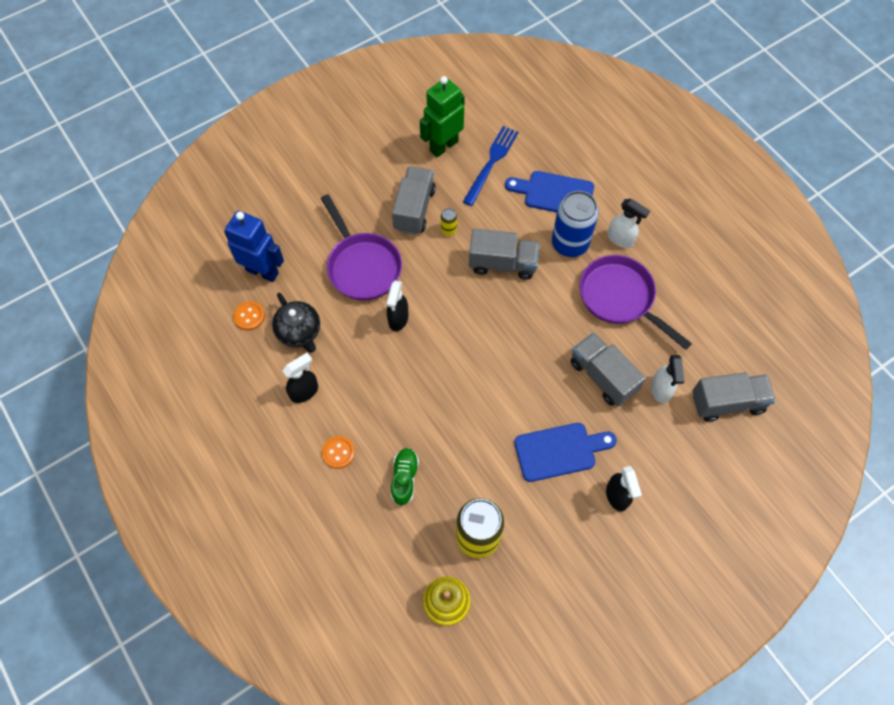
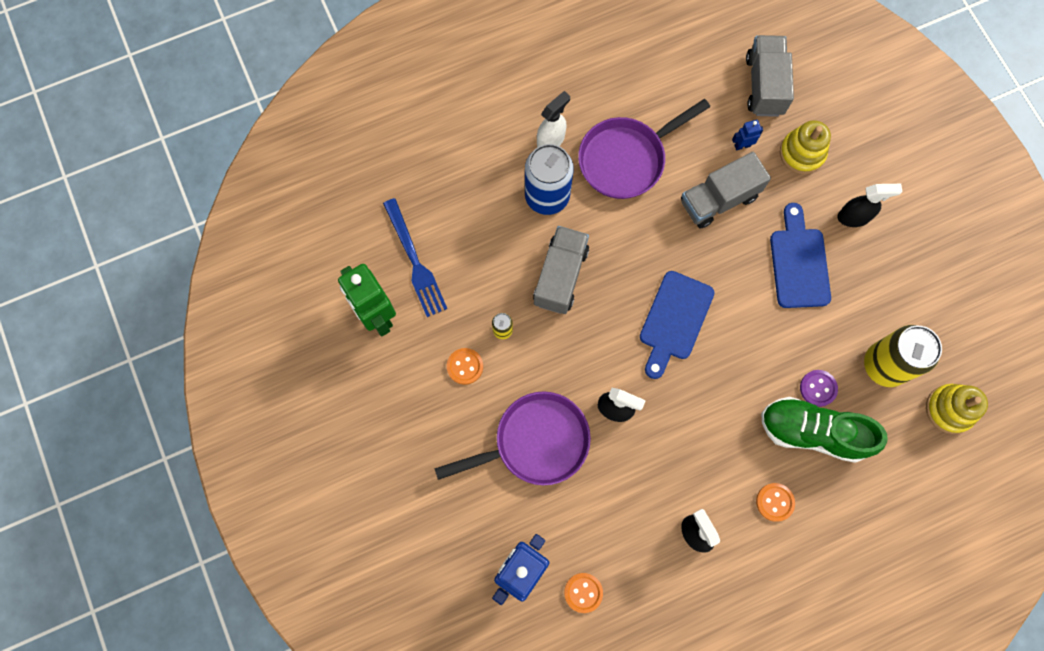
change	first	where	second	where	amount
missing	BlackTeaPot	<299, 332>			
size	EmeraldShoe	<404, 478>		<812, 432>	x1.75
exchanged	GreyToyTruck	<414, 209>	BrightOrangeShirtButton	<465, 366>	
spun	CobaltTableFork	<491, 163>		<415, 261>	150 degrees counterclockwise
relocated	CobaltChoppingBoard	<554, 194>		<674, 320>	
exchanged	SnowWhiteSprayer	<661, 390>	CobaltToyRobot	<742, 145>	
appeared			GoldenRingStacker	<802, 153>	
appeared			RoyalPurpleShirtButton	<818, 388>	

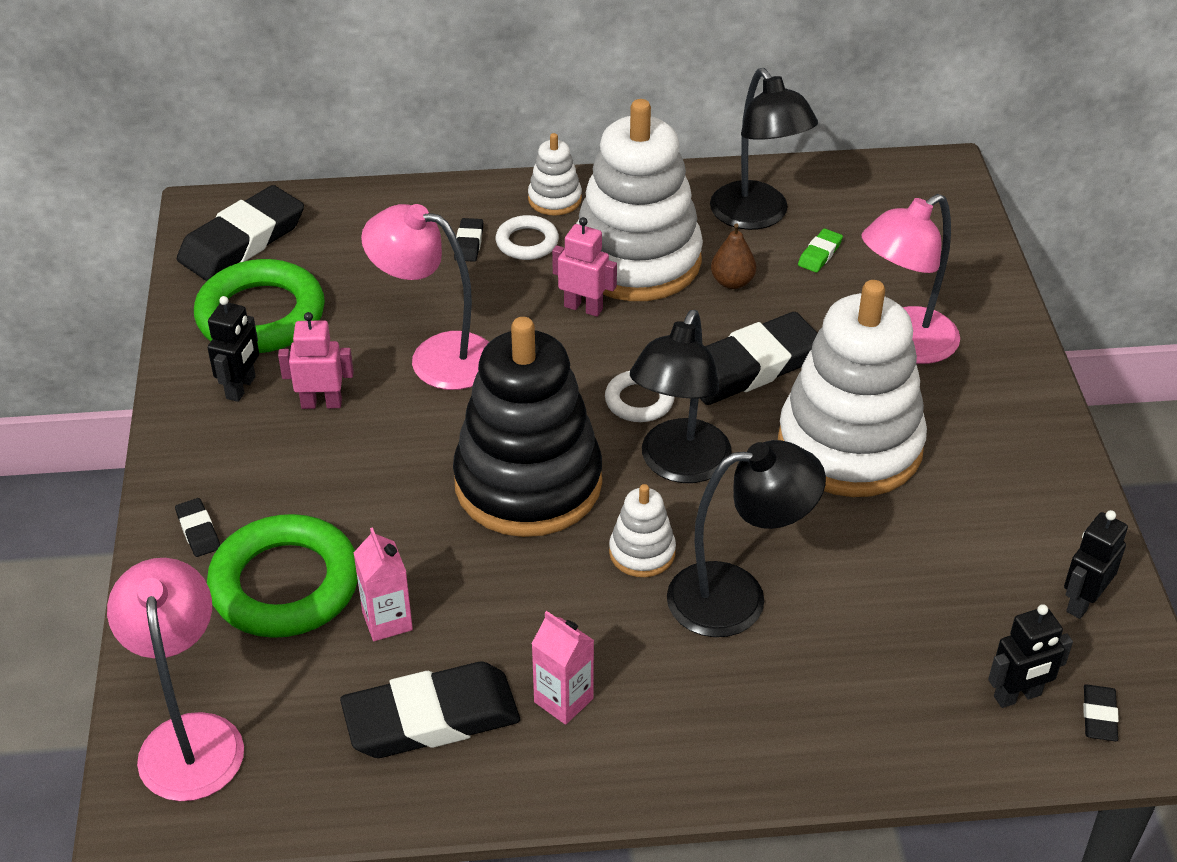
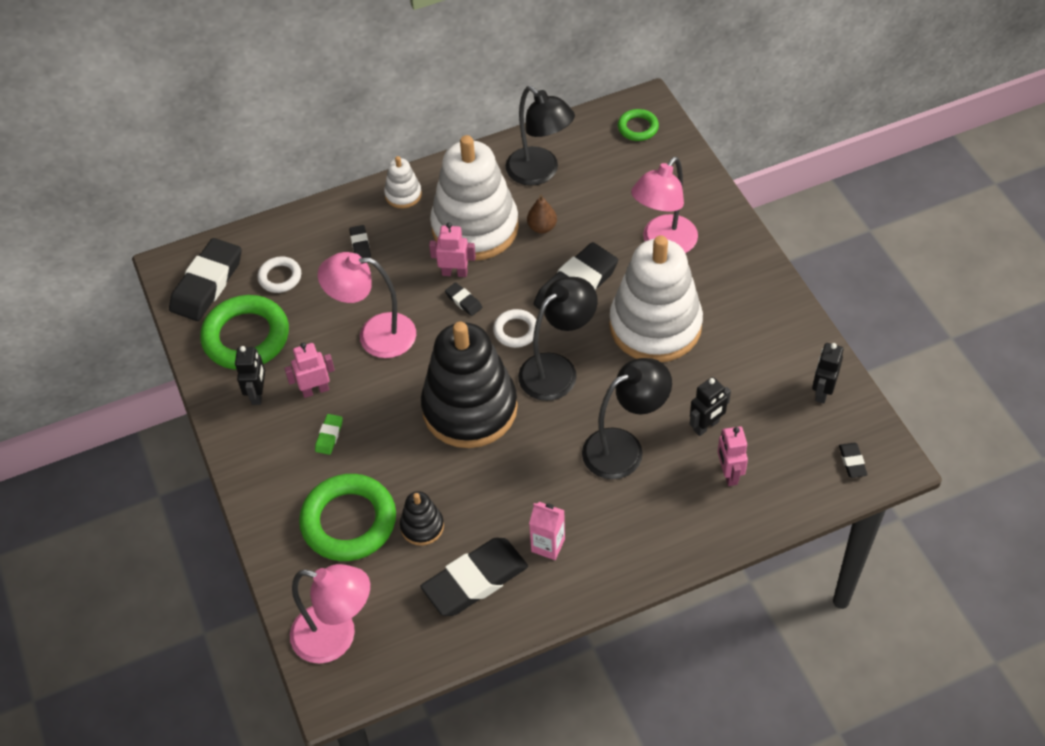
change	first	where	second	where	amount
spun	RosyReadingLamp	<190, 737>		<336, 637>	135 degrees clockwise
relocated	BlackGumEraser	<198, 531>		<463, 301>	
exchanged	RosyJuiceCarton	<387, 621>	BlackRingStacker	<422, 526>	
relocated	SnowWhiteTorus	<527, 242>		<280, 277>	
missing	SnowWhiteRingStacker	<642, 552>			
spun	BlackReadingLamp	<679, 465>		<557, 369>	135 degrees counterclockwise
relocated	EmeraldGumEraser	<819, 254>		<329, 436>	
relocated	BlackToyRobot	<1017, 696>		<706, 426>	
appeared			EmeraldTorus	<638, 128>	
appeared			RosyToyRobot	<729, 474>	

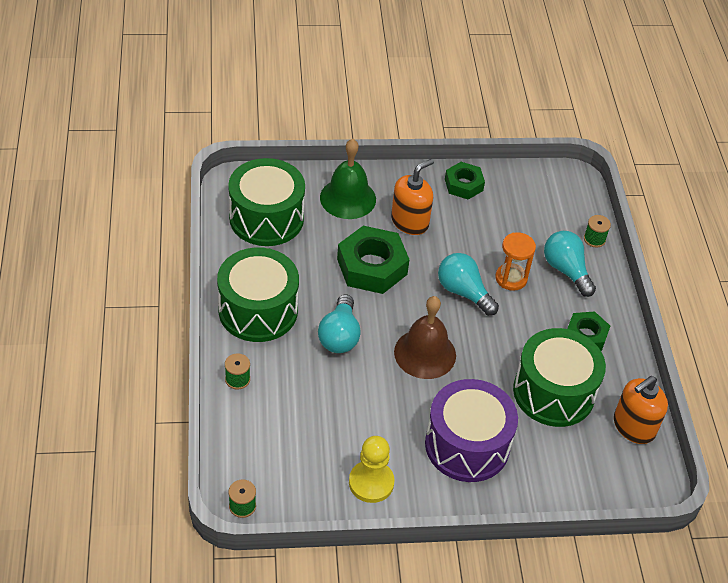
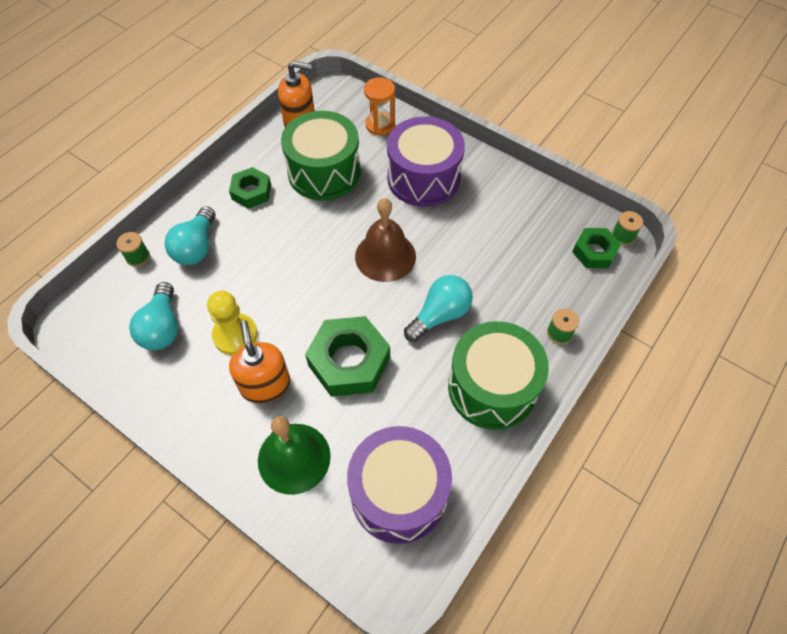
change	first	where	second	where	amount
colour	EmeraldSnareDrum	<266, 218>	RoyalPurpleSnareDrum	<399, 493>	
relocated	GoldenGamePawn	<371, 483>		<235, 335>	
spun	BrightOrangePumpBottle	<410, 222>		<265, 385>	75 degrees clockwise
relocated	TealLightbulb	<463, 292>		<162, 327>	
relocated	EmeraldHexNut	<463, 185>		<594, 252>	
relocated	BrightOrangeSandTimer	<511, 278>		<380, 125>	

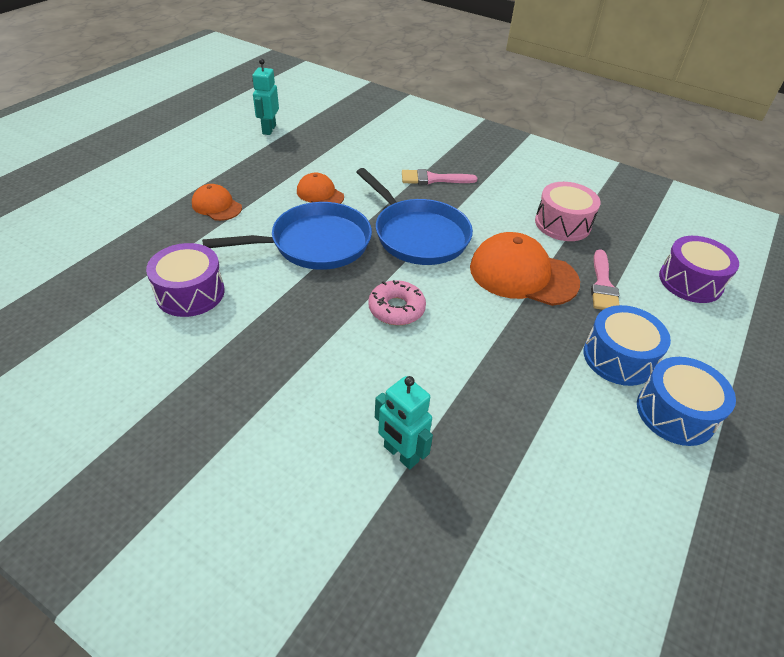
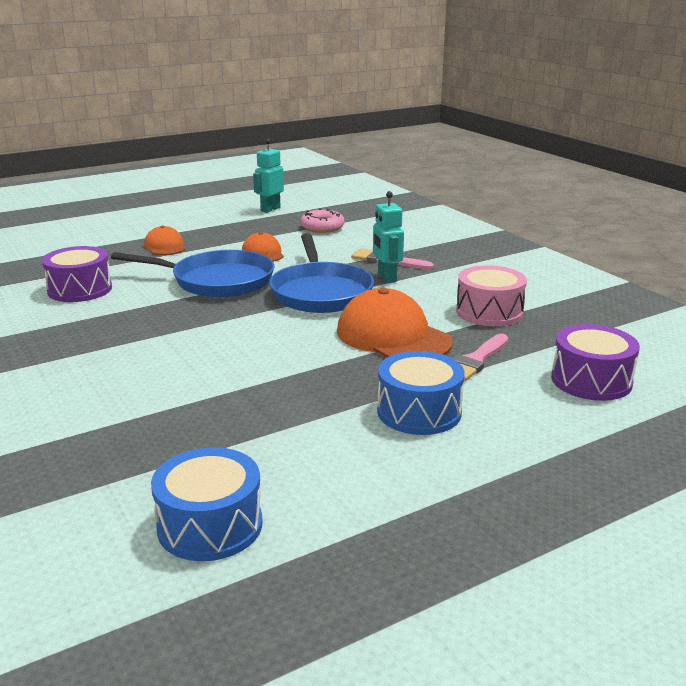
change	first	where	second	where	amount
relocated	RosyDonut	<396, 309>		<322, 227>	
relocated	TealToyRobot	<400, 454>		<386, 278>	
relocated	CobaltSnareDrum	<675, 413>		<210, 525>	

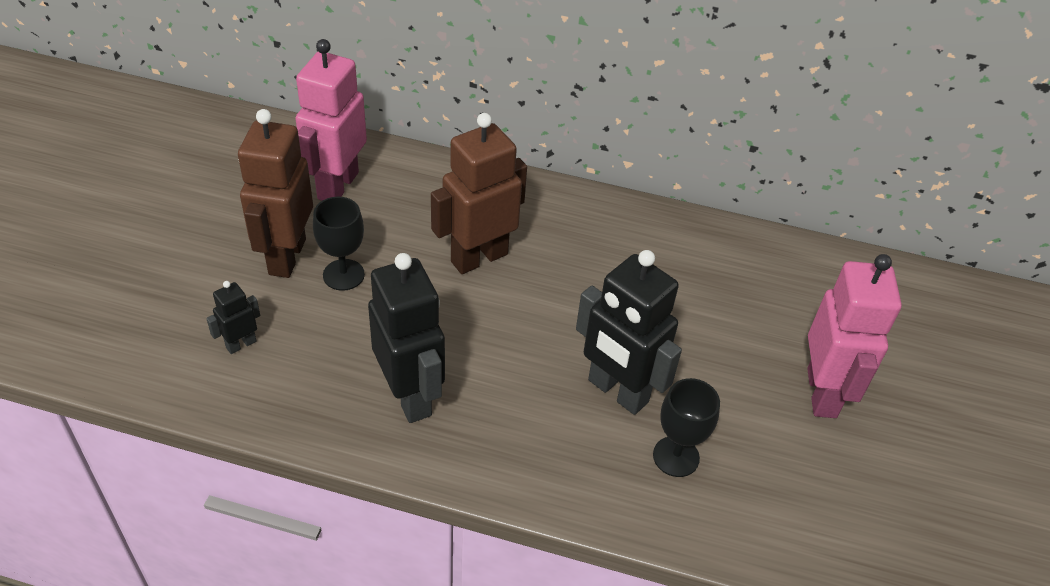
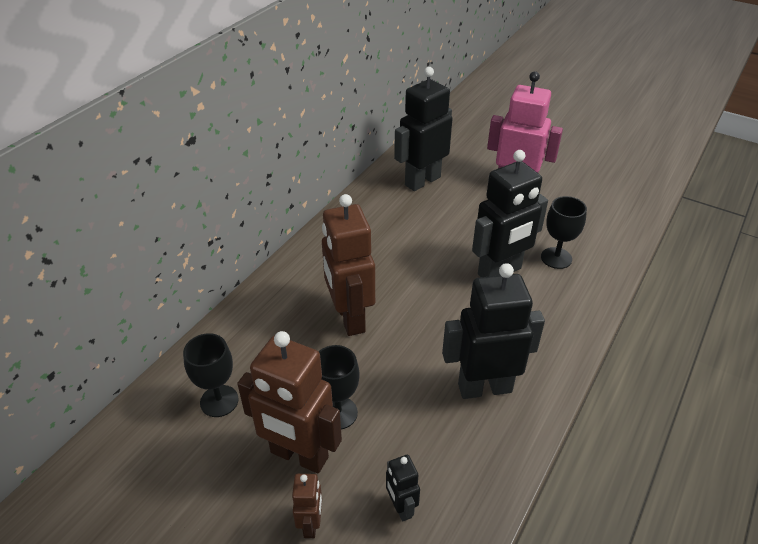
change	first	where	second	where	amount
exchanged	RosyToyRobot	<337, 185>	BlackWineGlass	<219, 401>	
appeared			BrownToyRobot	<311, 524>	
appeared			BlackToyRobot	<422, 181>	

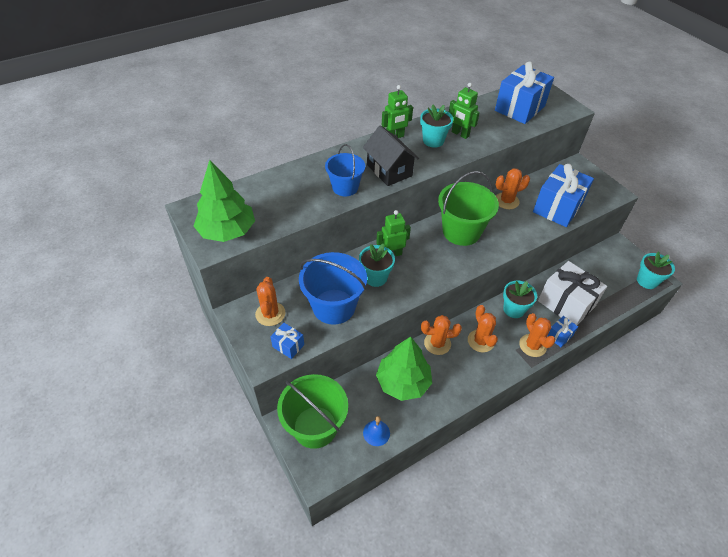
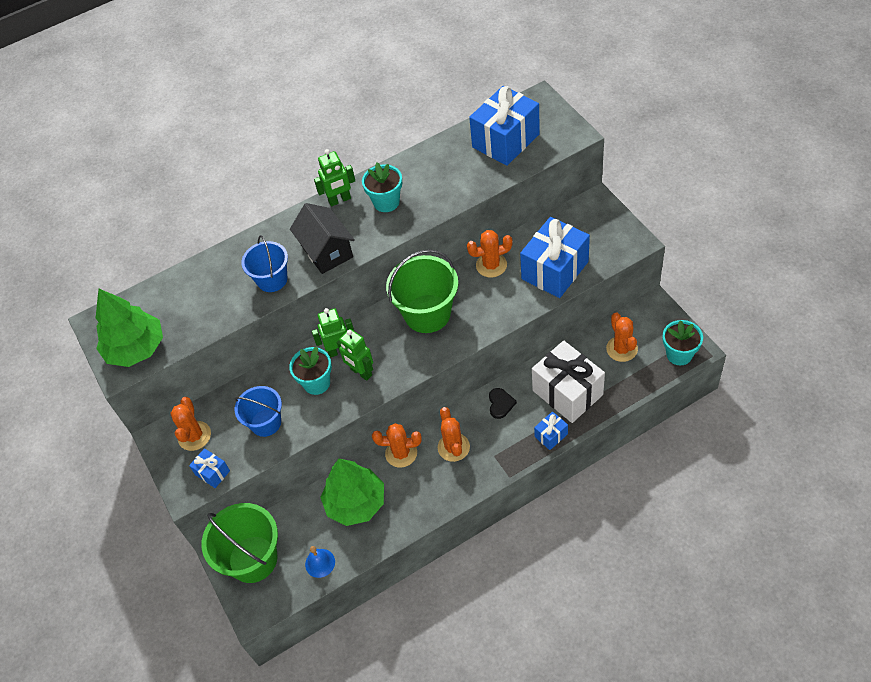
change	first	where	second	where	amount
size	CobaltSandBucket	<334, 306>		<266, 422>	x0.63
relocated	EmeraldToyRobot	<460, 134>		<361, 372>	
exchanged	TealPlantPot	<513, 309>	BlackLoveHeart	<500, 404>	
relocated	BrightOrangeSaguaroCactus	<532, 345>		<622, 349>	

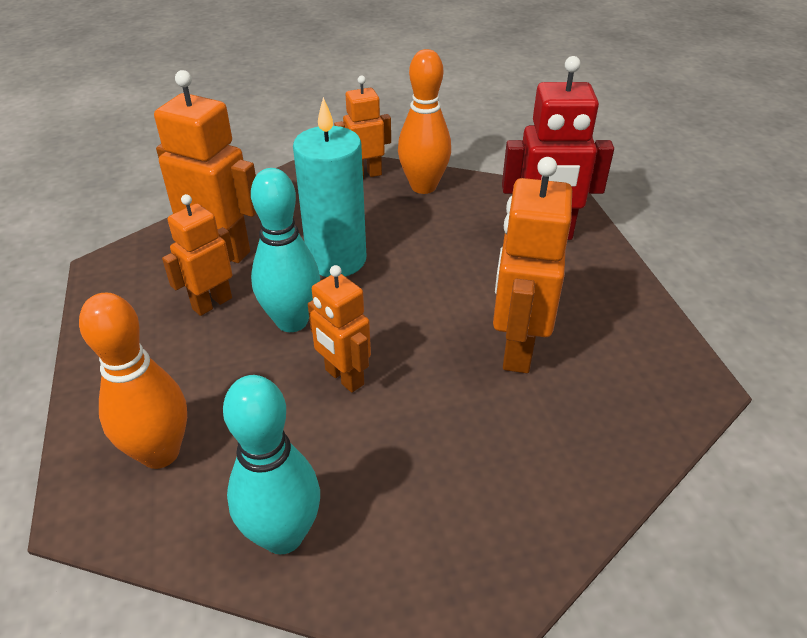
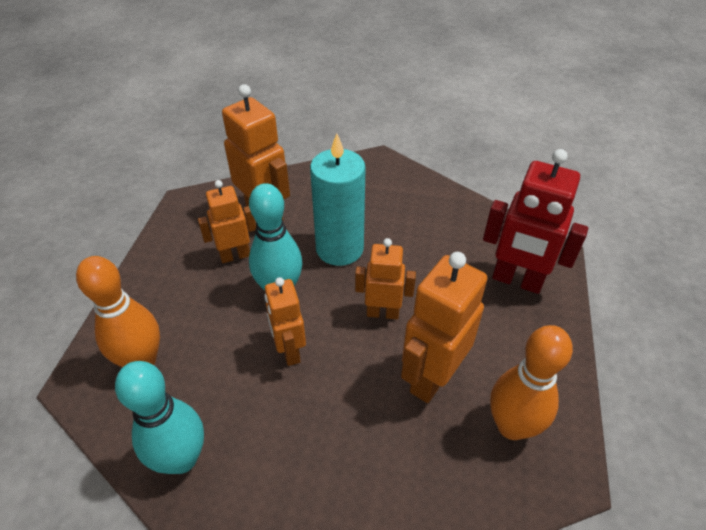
change	first	where	second	where	amount
relocated	BrightOrangeToyRobot	<365, 174>		<382, 313>	
relocated	BrightOrangeBowlingPin	<423, 186>		<511, 426>	

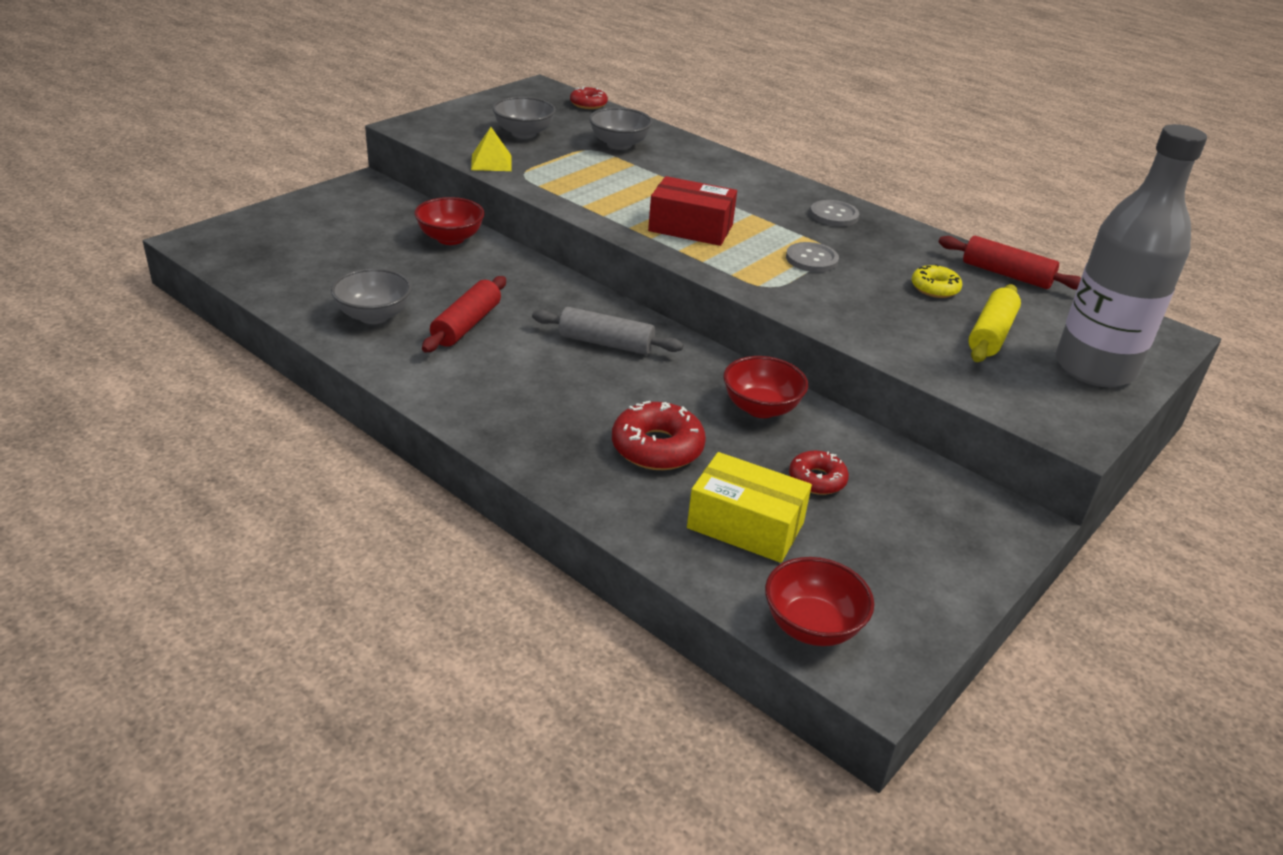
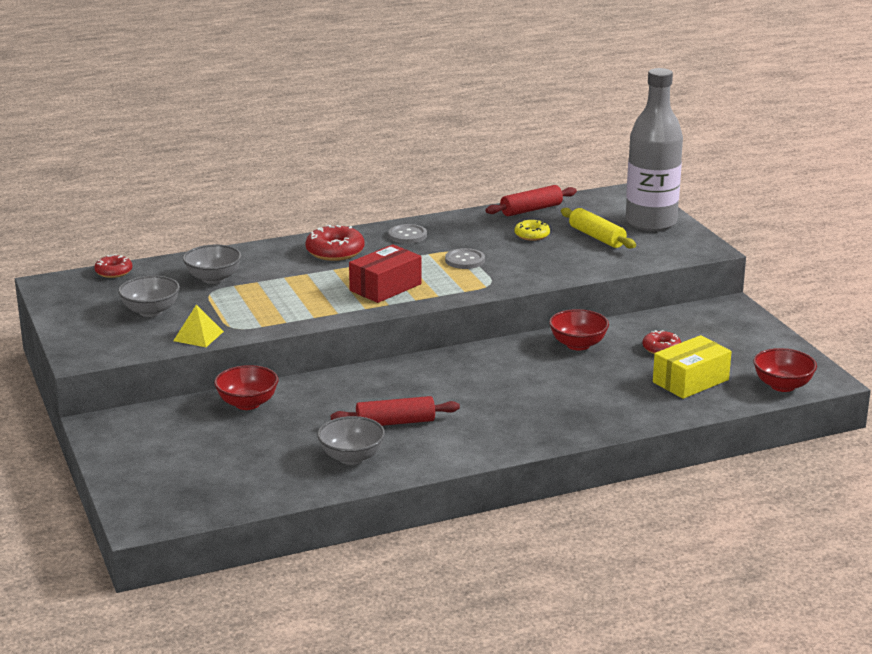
change	first	where	second	where	amount
spun	RedPastryRoller	<466, 325>		<395, 422>	60 degrees counterclockwise
missing	GreyPastryRoller	<606, 343>			
relocated	RedDonut	<657, 447>		<335, 251>	

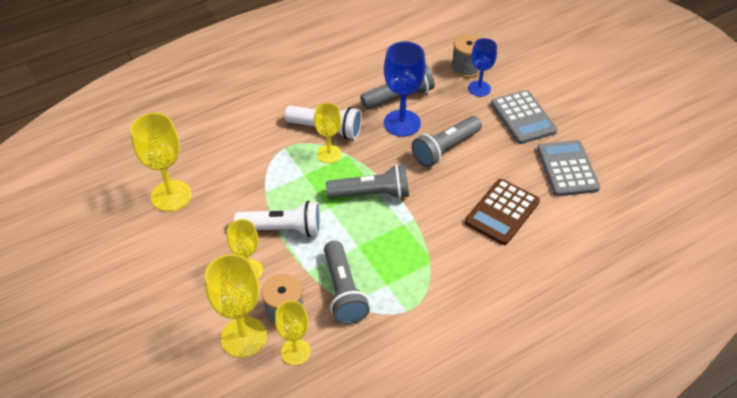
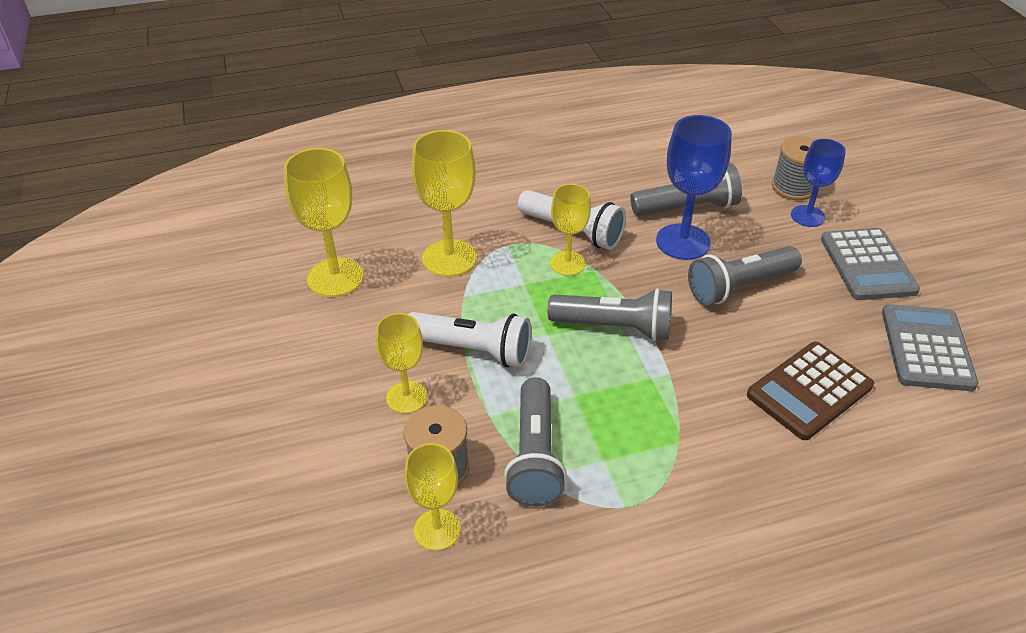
change	first	where	second	where	amount
relocated	GoldenWineGlass	<244, 337>		<449, 258>	

